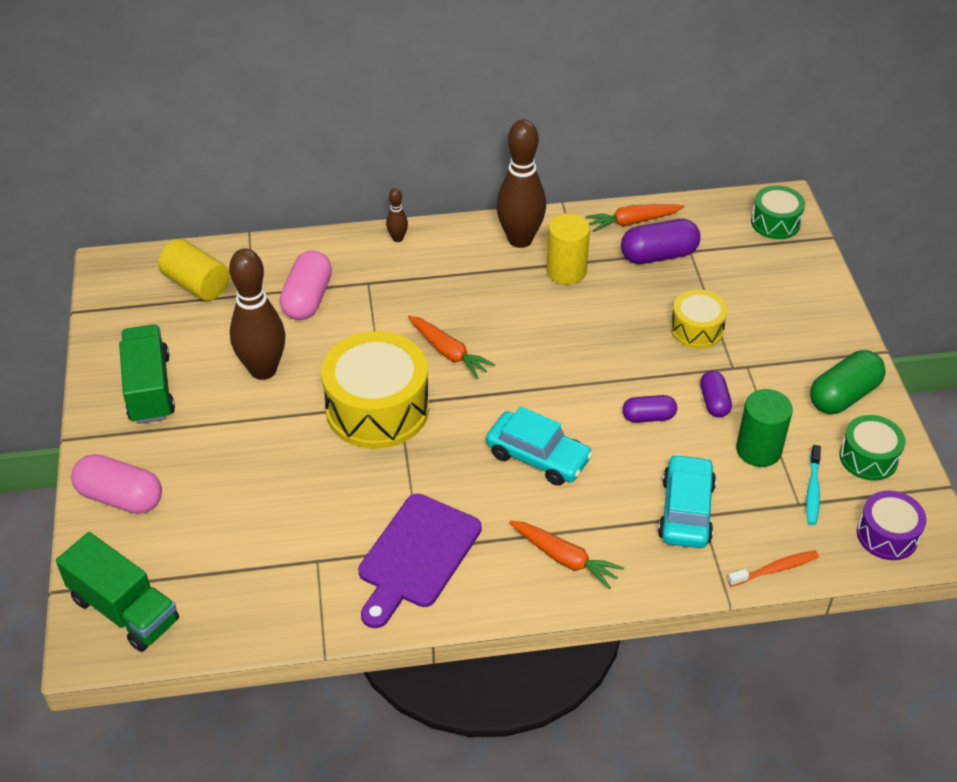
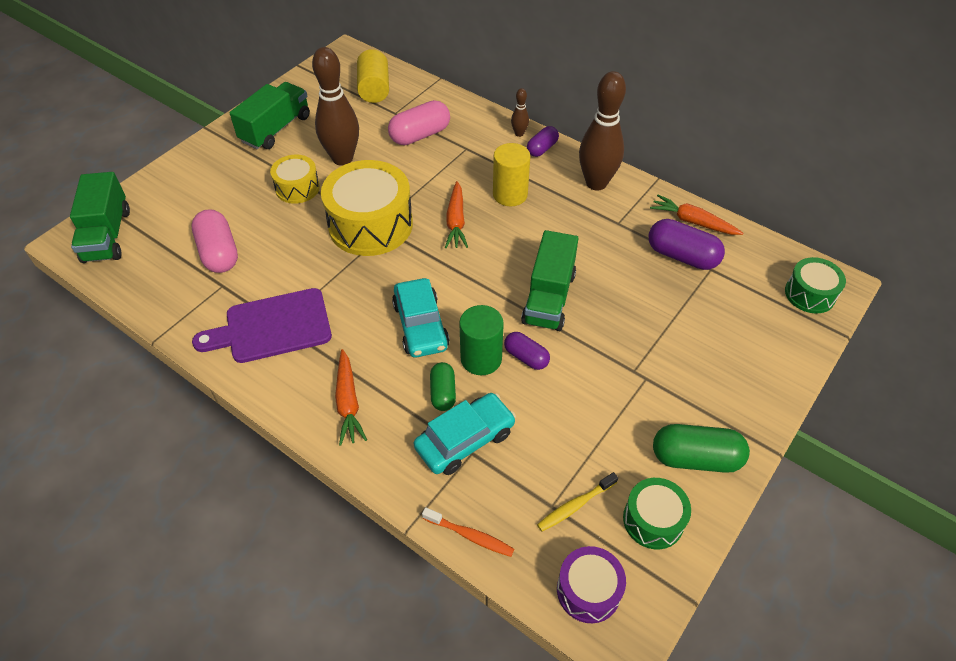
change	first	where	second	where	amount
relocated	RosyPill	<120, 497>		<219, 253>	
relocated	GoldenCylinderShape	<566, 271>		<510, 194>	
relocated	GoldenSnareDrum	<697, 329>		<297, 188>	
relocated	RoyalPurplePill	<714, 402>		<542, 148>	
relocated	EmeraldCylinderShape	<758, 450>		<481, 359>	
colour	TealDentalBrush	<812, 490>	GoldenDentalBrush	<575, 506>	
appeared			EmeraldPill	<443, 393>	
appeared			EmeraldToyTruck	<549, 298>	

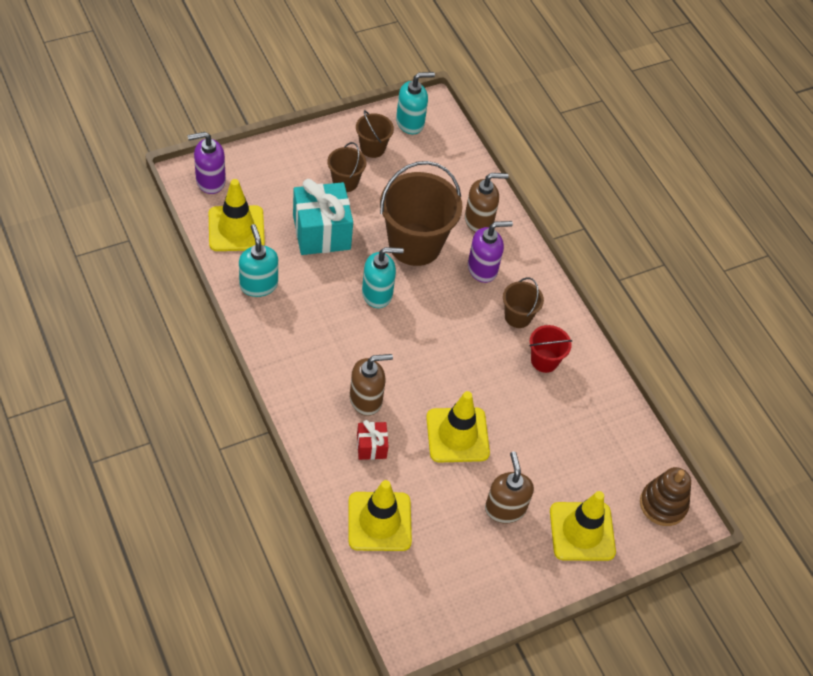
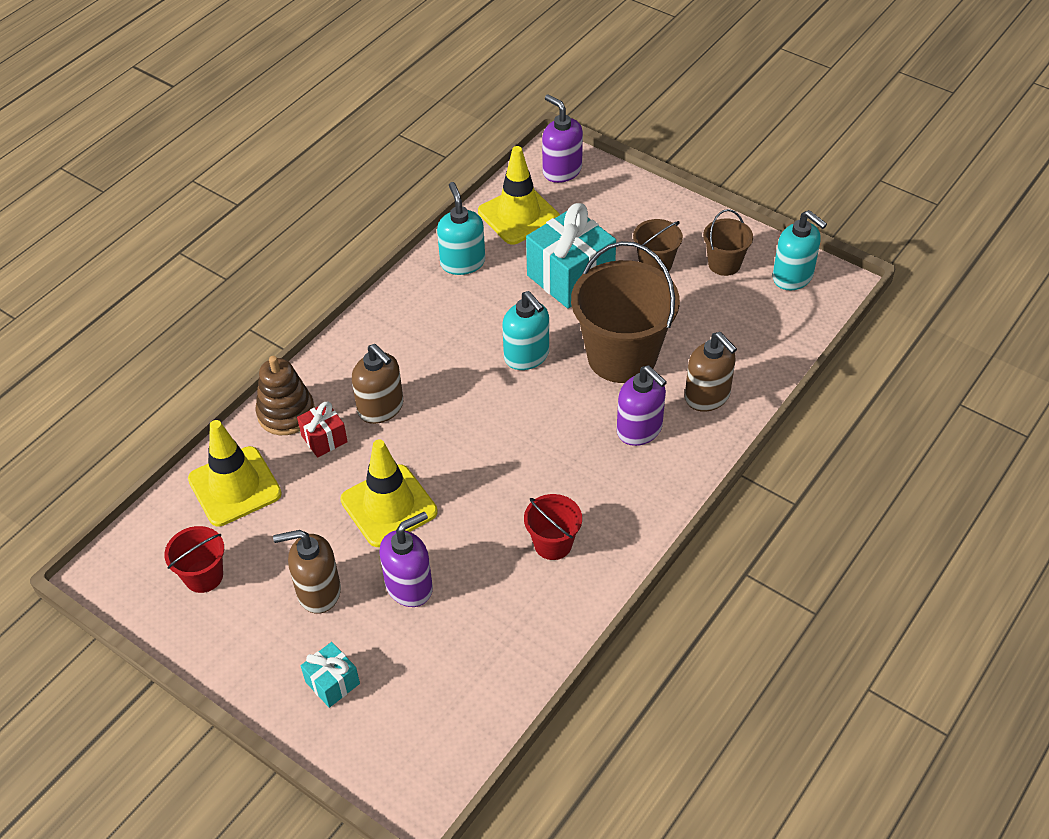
change	first	where	second	where	amount
spun	TealPumpBottle	<258, 285>		<462, 262>	60 degrees counterclockwise
spun	BrownPumpBottle	<505, 508>		<318, 592>	150 degrees counterclockwise
missing	BrownSandBucket	<518, 316>			
exchanged	GoldenRoadCone	<582, 531>	TealWrappedGift	<332, 683>	
relocated	BrownRingStacker	<663, 504>		<286, 413>	
appeared			RedSandBucket	<203, 576>	
appeared			RoyalPurplePumpBottle	<409, 586>	

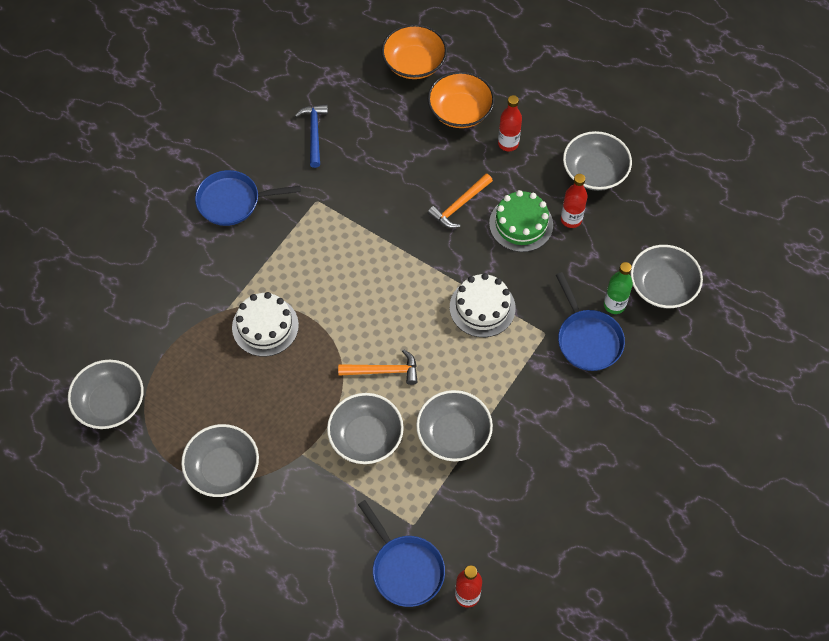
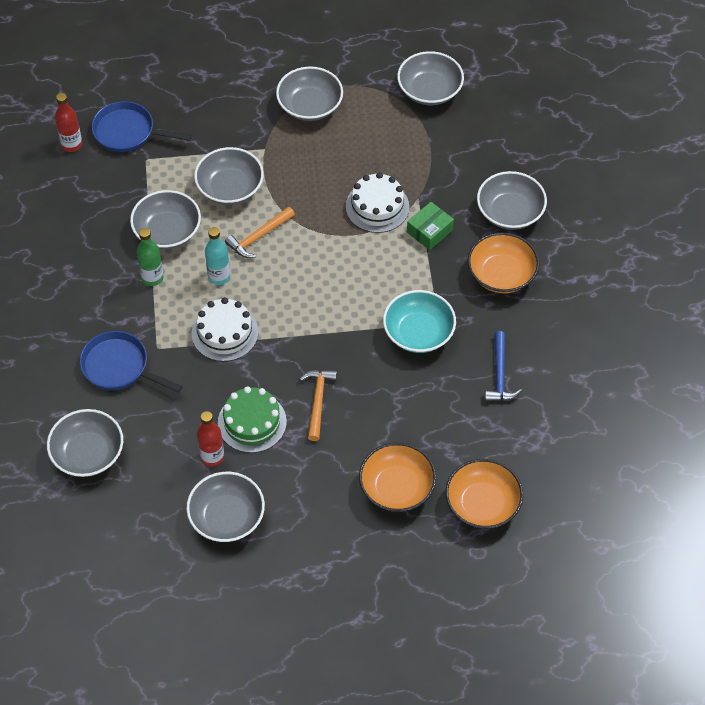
change	first	where	second	where	amount
exchanged	CobaltPan	<233, 201>	BrightOrangeServingBowl	<501, 274>	
spun	CobaltCarpenter'sHammer	<314, 133>		<499, 375>	45 degrees clockwise
missing	RedDrinkBottle	<508, 143>			
relocated	EmeraldDrinkBottle	<614, 305>		<152, 277>	
appeared			TealDrinkBottle	<219, 277>	
appeared			TealServingBowl	<418, 332>	
appeared			EmeraldBox	<429, 231>	
appeared			GreyServingBowl	<510, 212>	

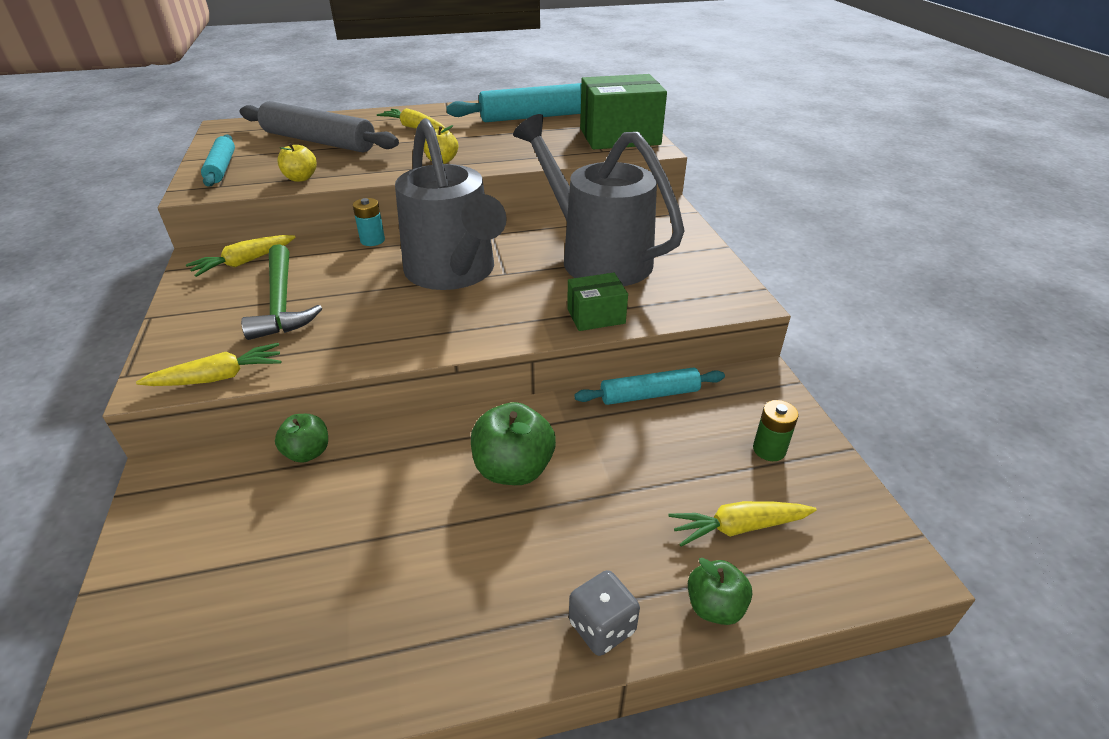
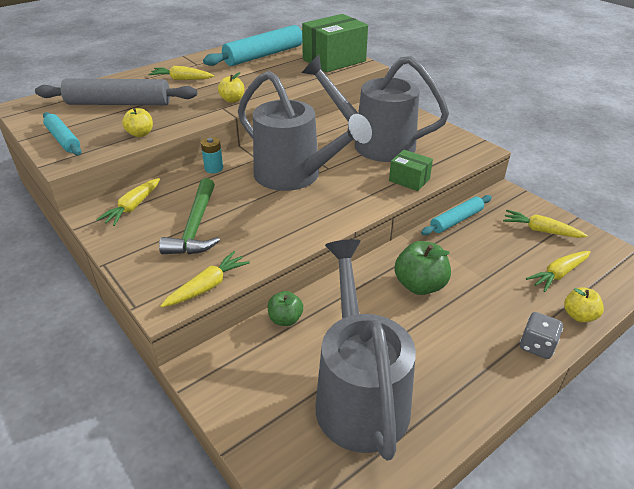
change	first	where	second	where	amount
spun	EmeraldCarpenter'sHammer	<281, 303>		<195, 227>	45 degrees clockwise
spun	EmeraldBox	<596, 316>		<409, 180>	75 degrees clockwise
colour	EmeraldToyApple	<714, 606>	GoldenToyApple	<579, 315>	
exchanged	EmeraldBattery	<769, 449>	GoldenToyCarrot	<540, 230>	
appeared			GreyWateringPot	<359, 393>	

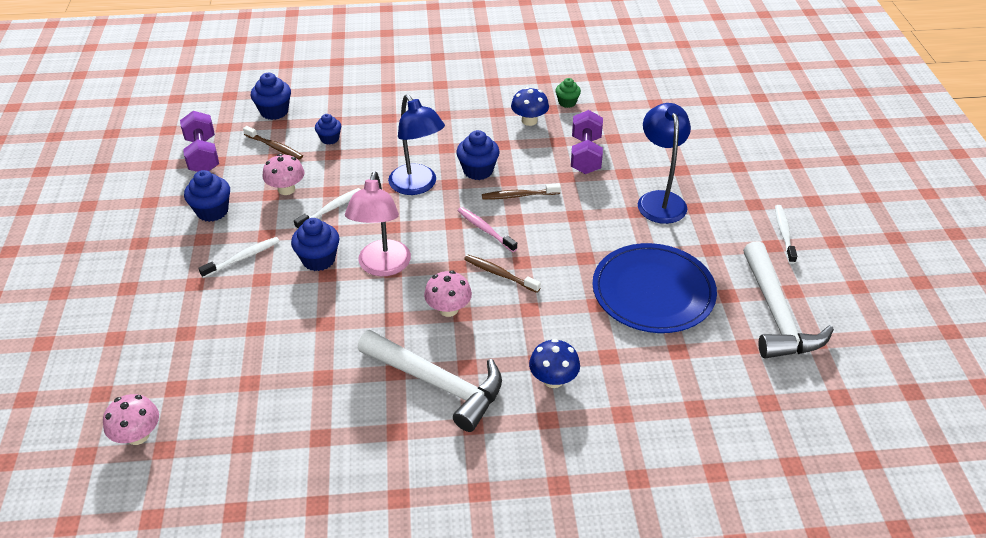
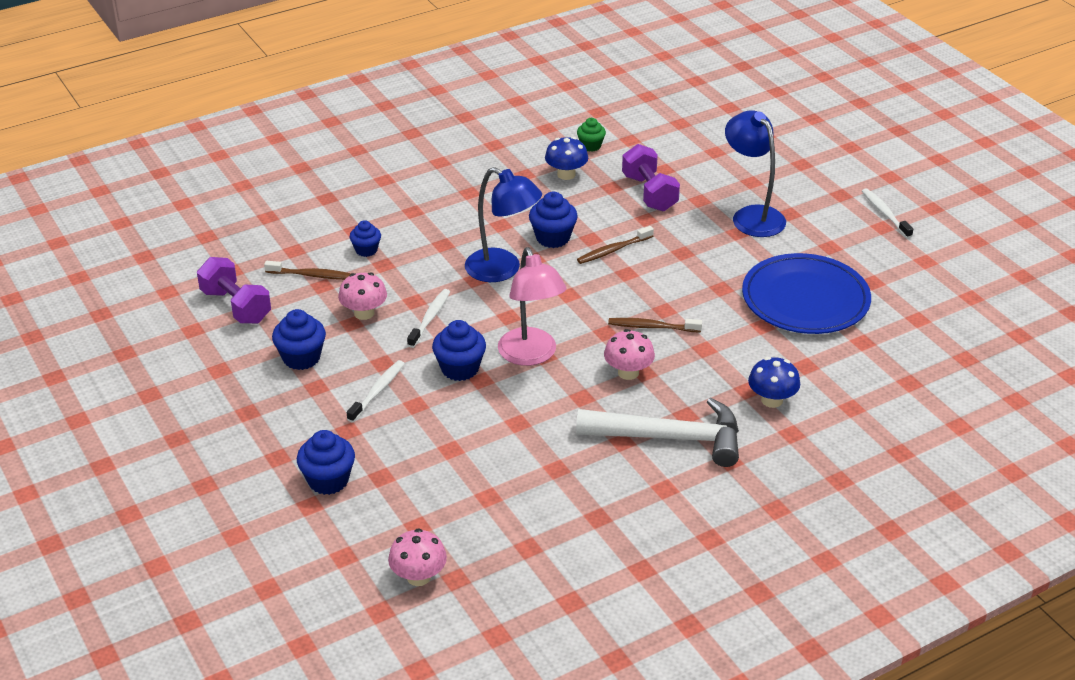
change	first	where	second	where	amount
relocated	CobaltCupcake	<274, 111>		<328, 480>	
missing	RosyDentalBrush	<485, 230>			
missing	SnowWhiteCarpenter'sHammer	<776, 314>			

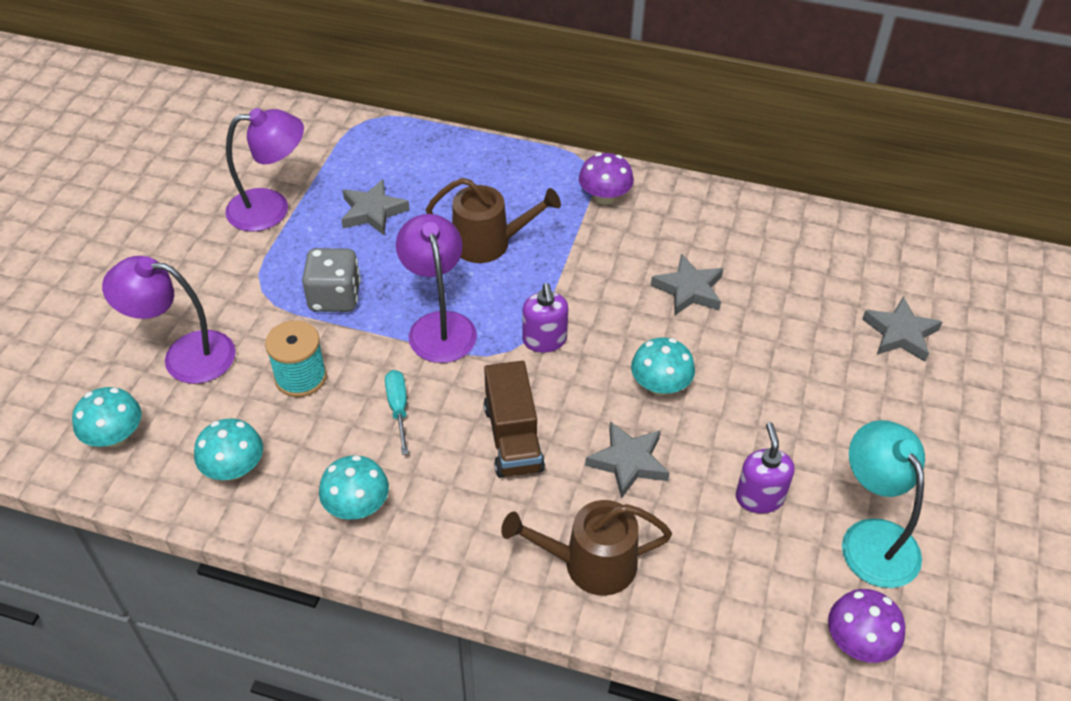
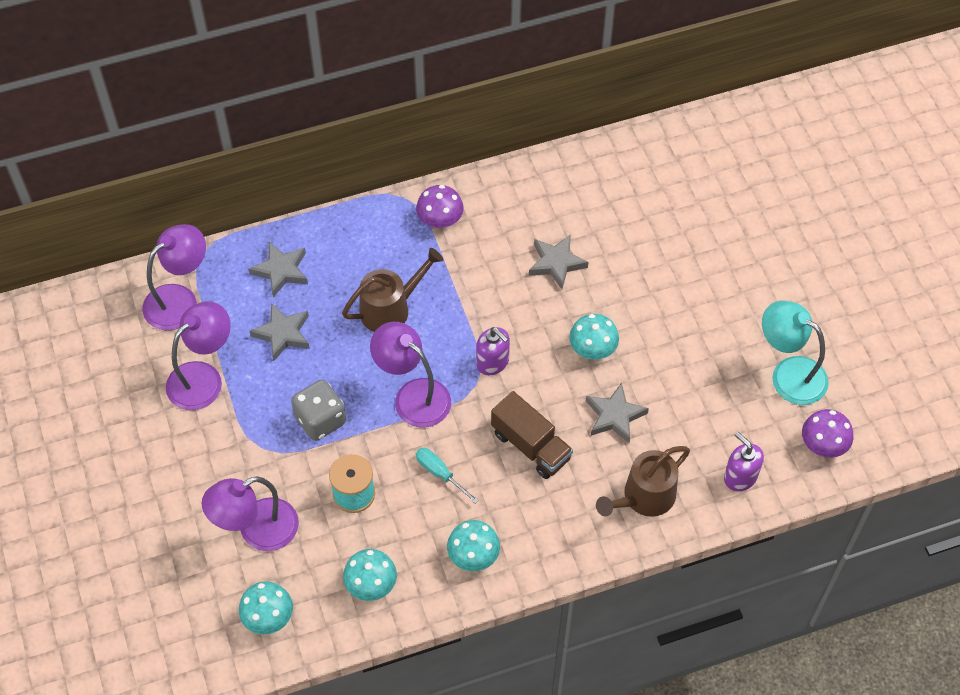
change	first	where	second	where	amount
relocated	RoyalPurplePumpBottle	<759, 497>		<740, 477>	
relocated	GreyStar	<900, 333>		<281, 271>	
appeared			RoyalPurpleReadingLamp	<180, 300>	

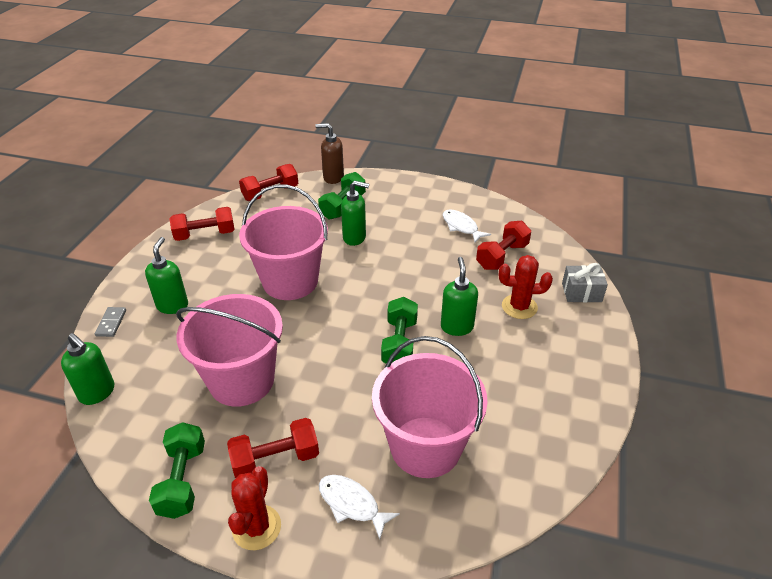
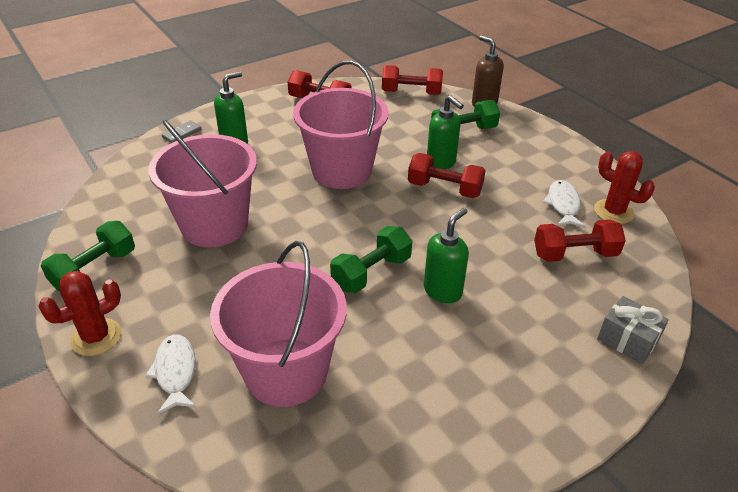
change	first	where	second	where	amount
missing	EmeraldPumpBottle	<97, 393>			
relocated	RedFreeWeight	<275, 459>		<444, 189>	
relocated	RedSaguaroCactus	<519, 307>		<613, 212>	

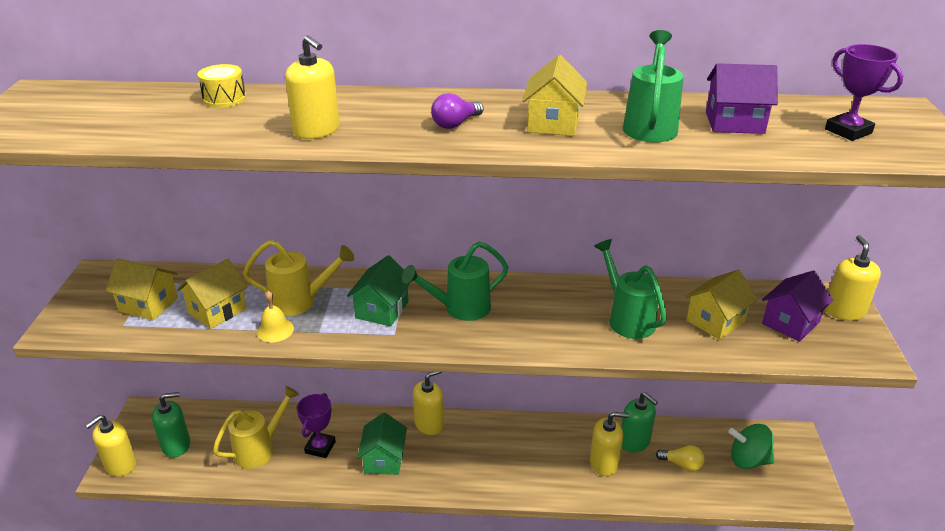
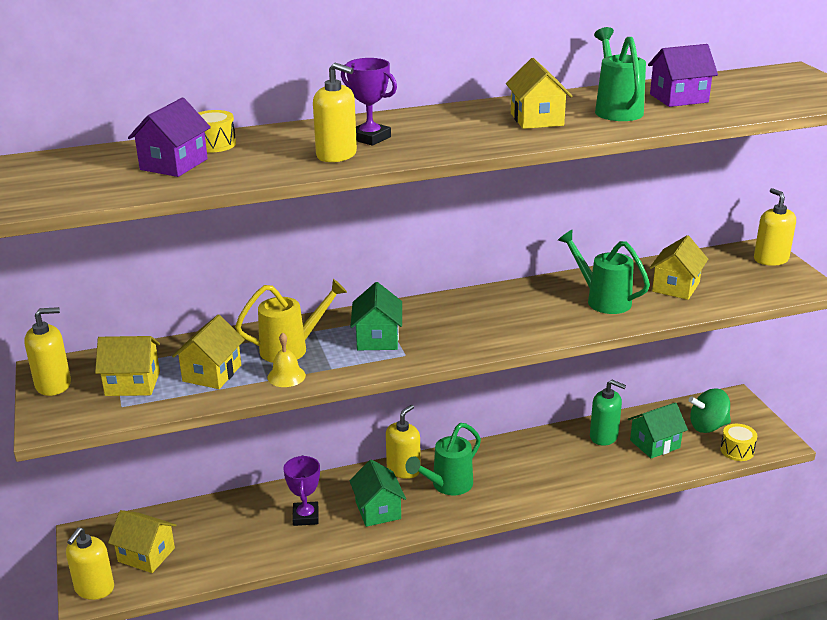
change	first	where	second	where	amount
exchanged	EmeraldPumpBottle	<176, 445>	GoldenCottage	<146, 555>	
missing	GoldenWateringPot	<260, 449>			
relocated	EmeraldWateringPot	<460, 308>		<447, 485>	
missing	RoyalPurpleLightbulb	<455, 124>			
relocated	GoldenPumpBottle	<604, 463>		<53, 385>	
exchanged	GoldenLightbulb	<682, 465>	EmeraldCottage	<655, 444>	
relocated	RoyalPurpleCottage	<790, 323>		<174, 164>	
relocated	RoyalPurpleAwardCup	<848, 131>		<370, 138>	
appeared			GoldenSnareDrum	<737, 450>	

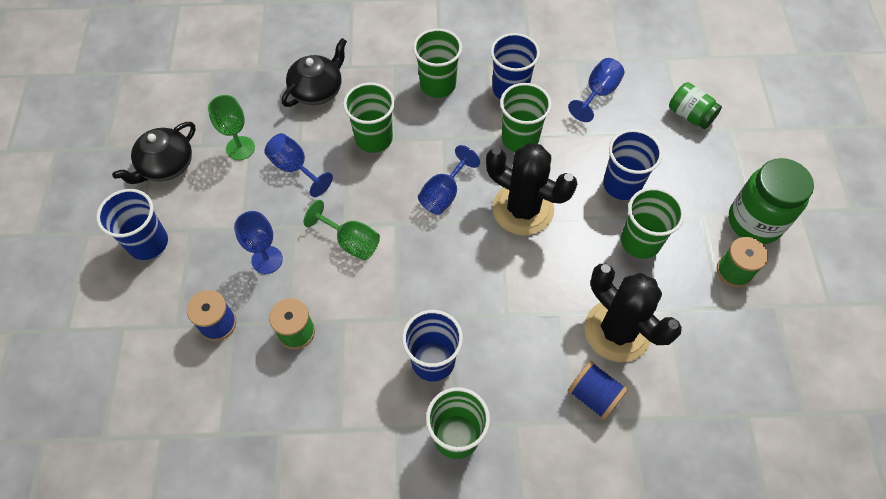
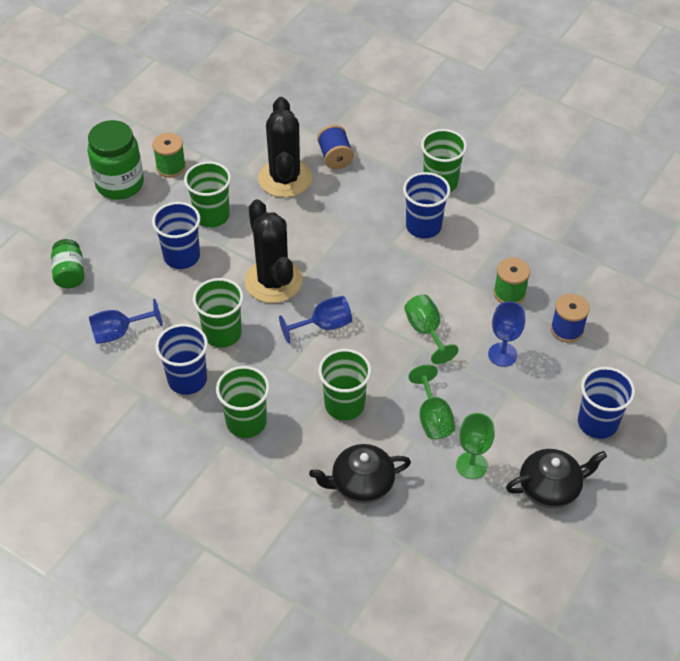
change	first	where	second	where	amount
colour	CobaltWineGlass	<295, 168>	EmeraldWineGlass	<432, 417>	

